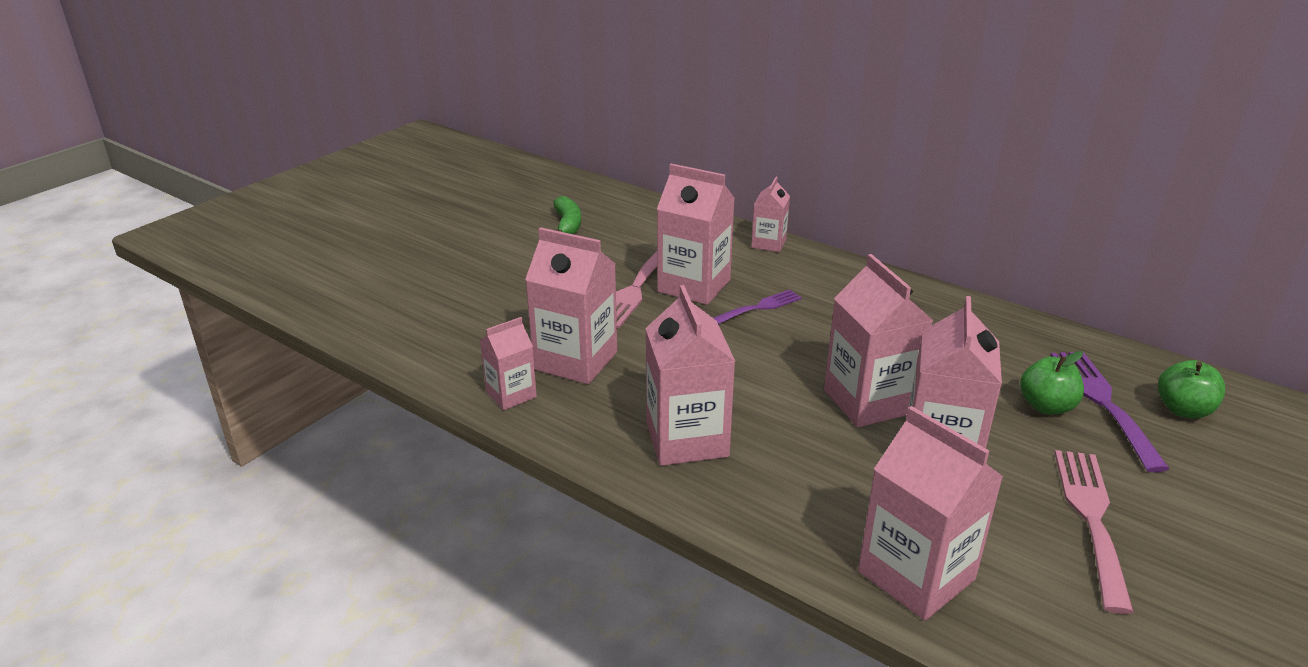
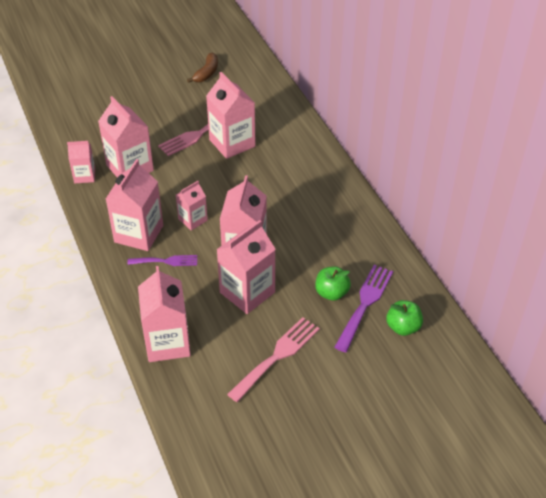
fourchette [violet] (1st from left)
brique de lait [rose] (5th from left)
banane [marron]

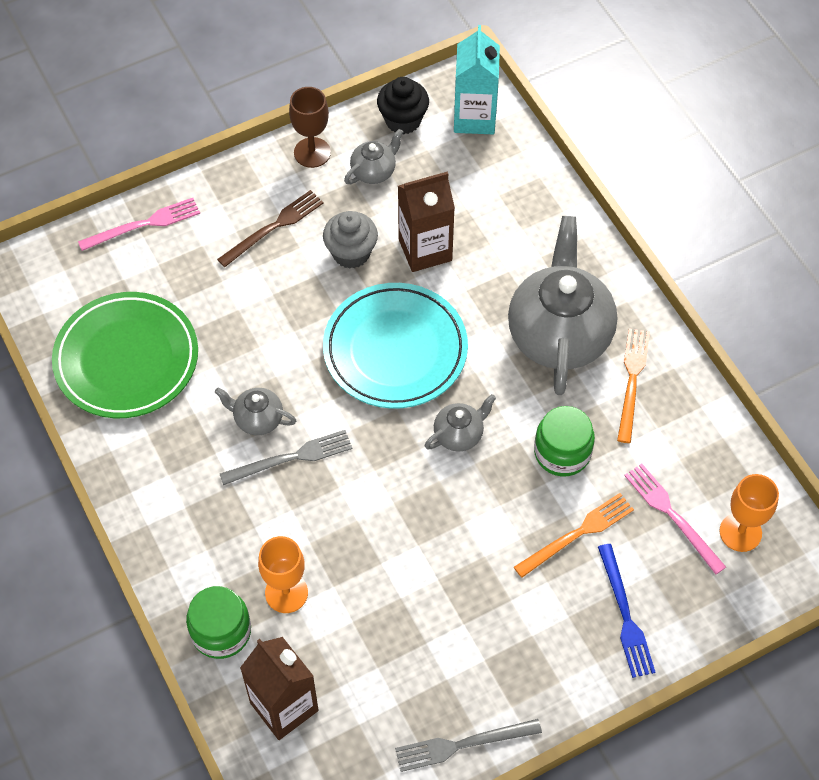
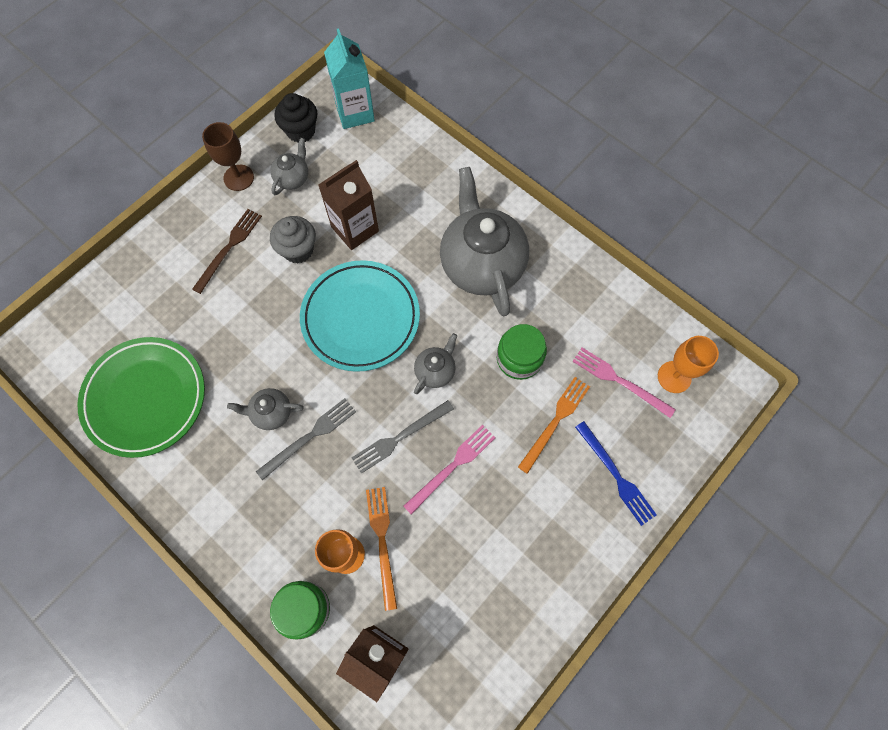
fourchette [gris] (2nd from left)
fourchette [orange] (1st from left)
fourchette [rose] (1st from left)

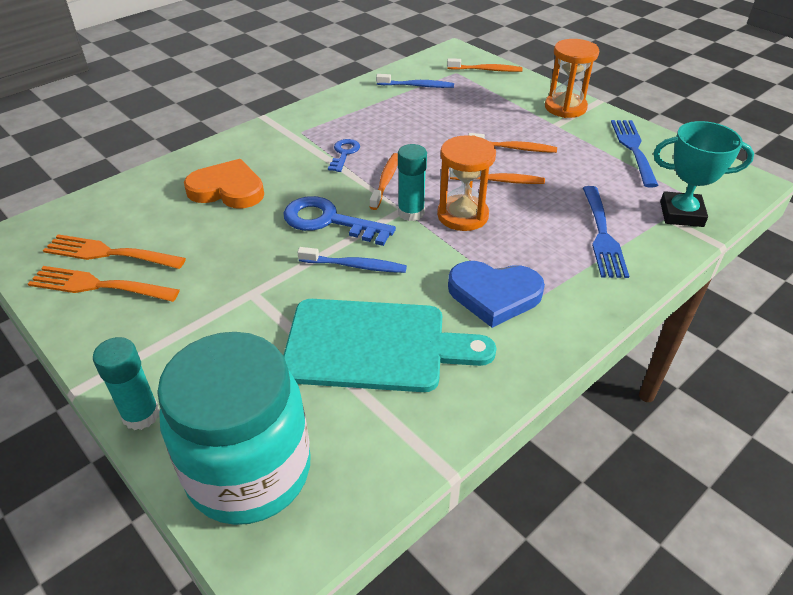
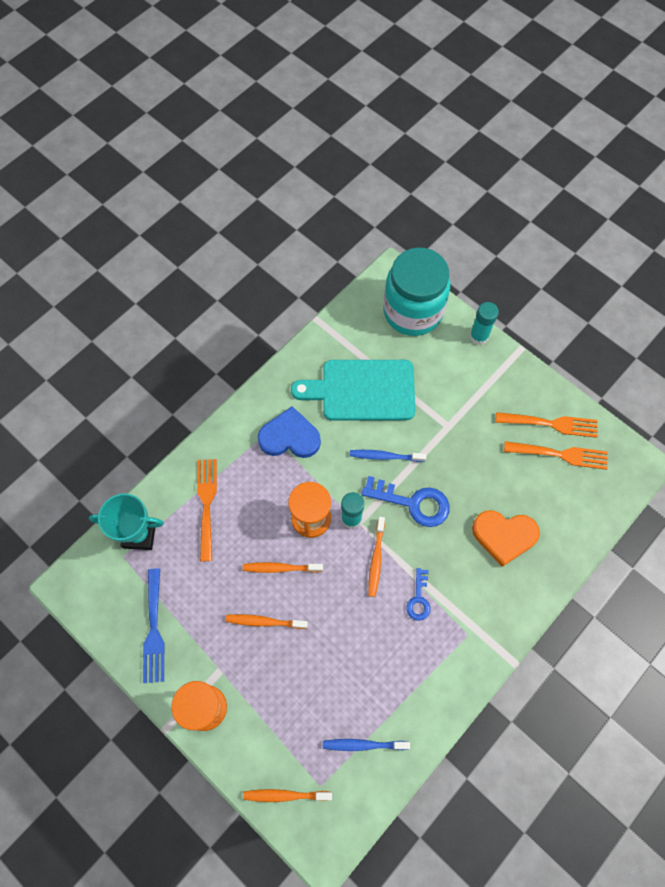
fourchette [orange] (1st from left)

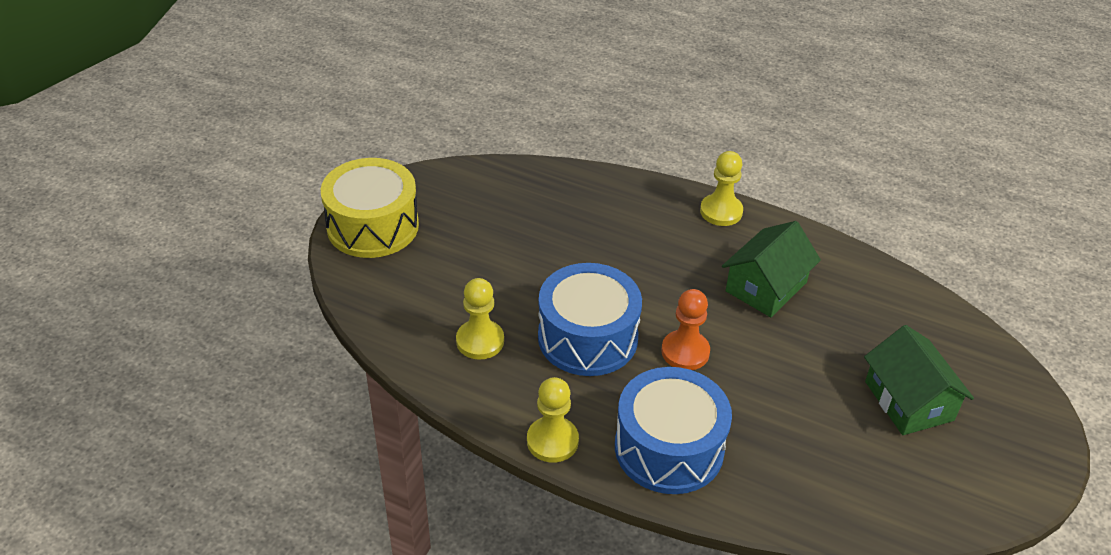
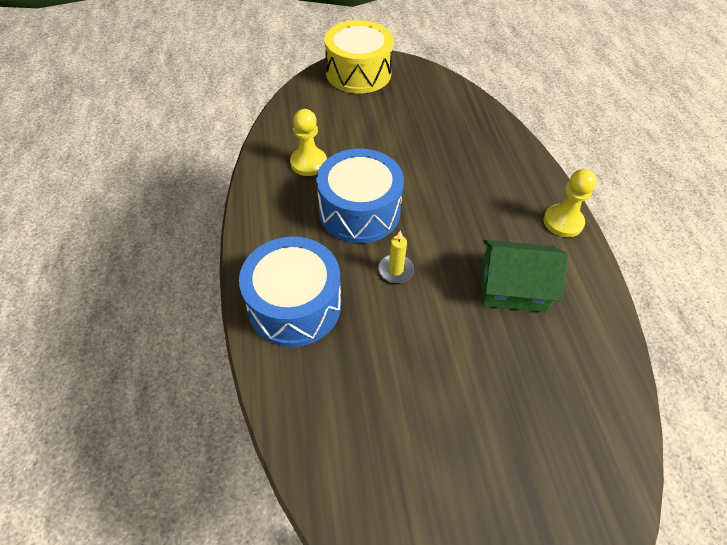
bougie [jaune]
pion [jaune] (2nd from left in the first image)
maison [vert] (2nd from left in the first image)

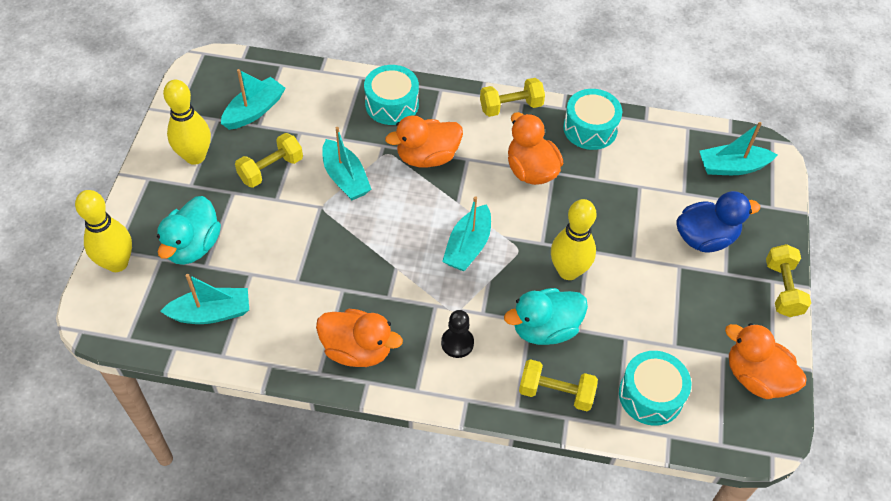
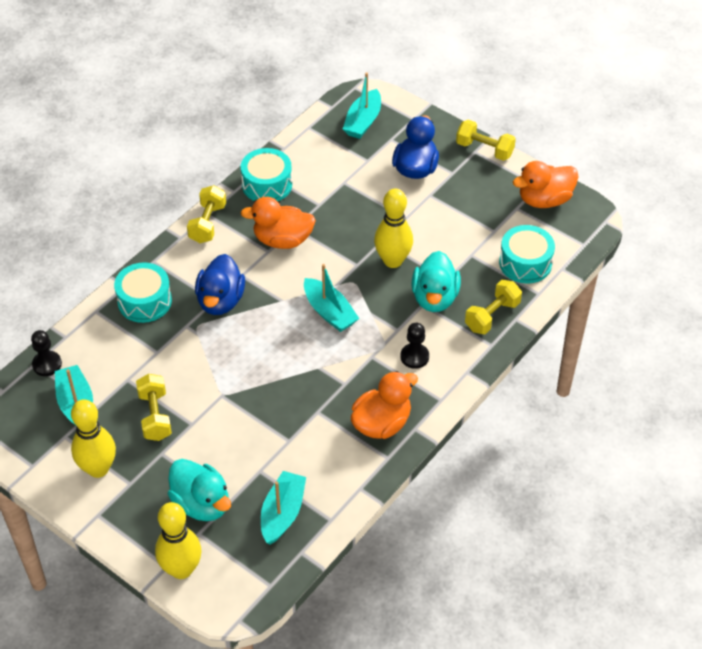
pion [noir] (1st from left)
canard [bleu] (1st from left)
bateau [turquoise] (3rd from left in the first image)

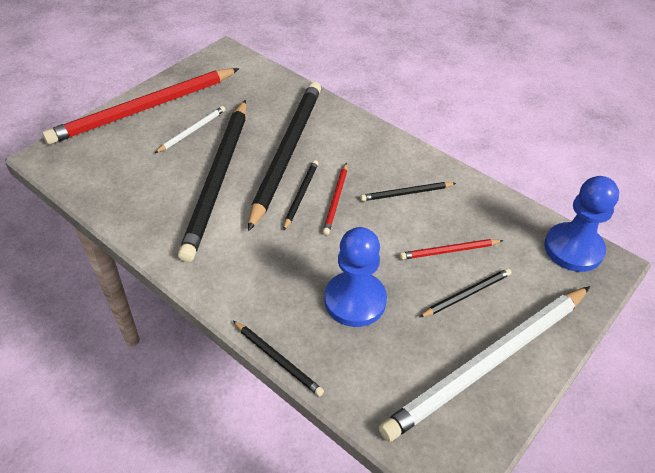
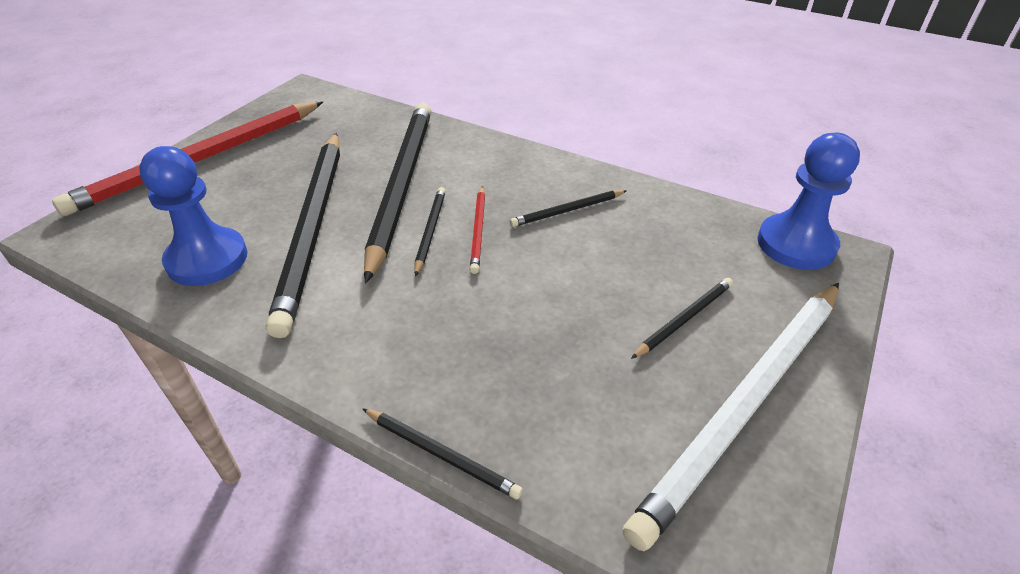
pion [bleu] (1st from left)
crayon [blanc] (1st from left in the first image)
crayon [rouge] (3rd from left in the first image)

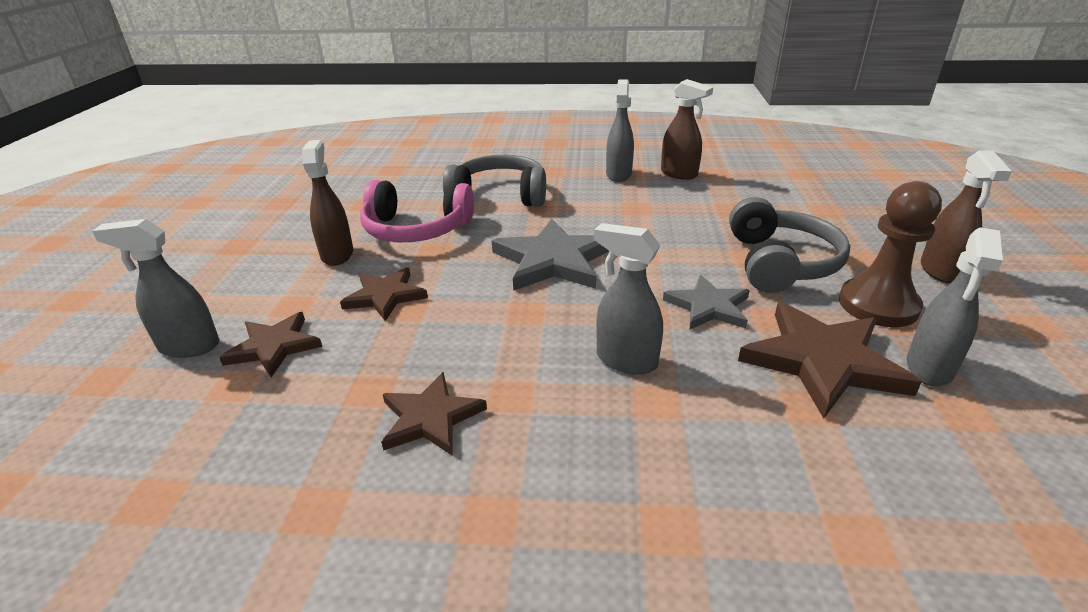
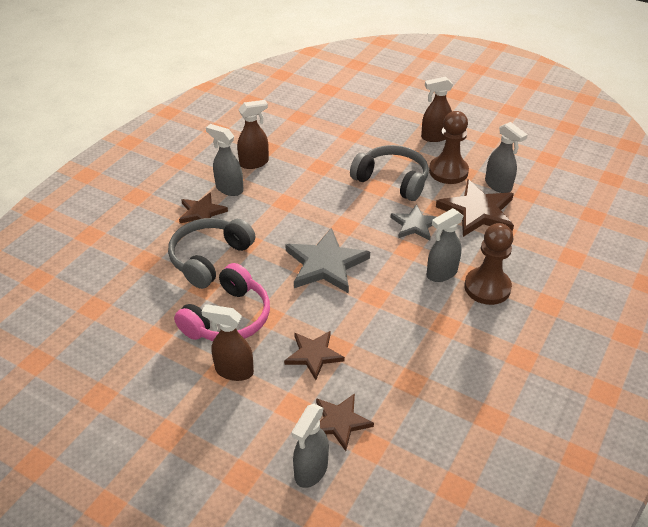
étoile [marron] (1st from left)
vaporisateur [marron] (3rd from left)
pion [marron] (2nd from left)

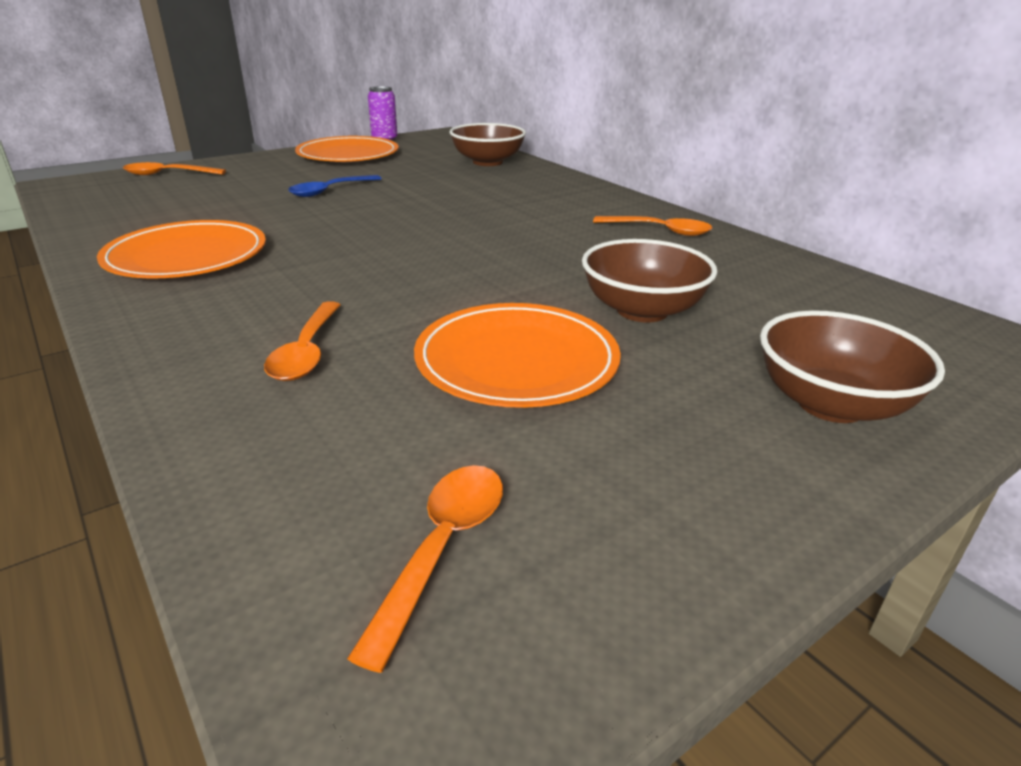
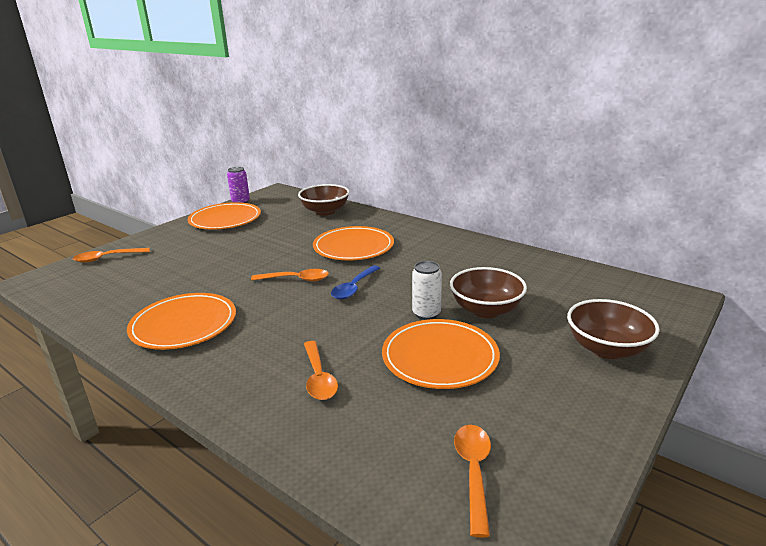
cuillère [orange] (2nd from left)
assiette [orange] (3rd from left)
cuillère [bleu]
canette [blanc]

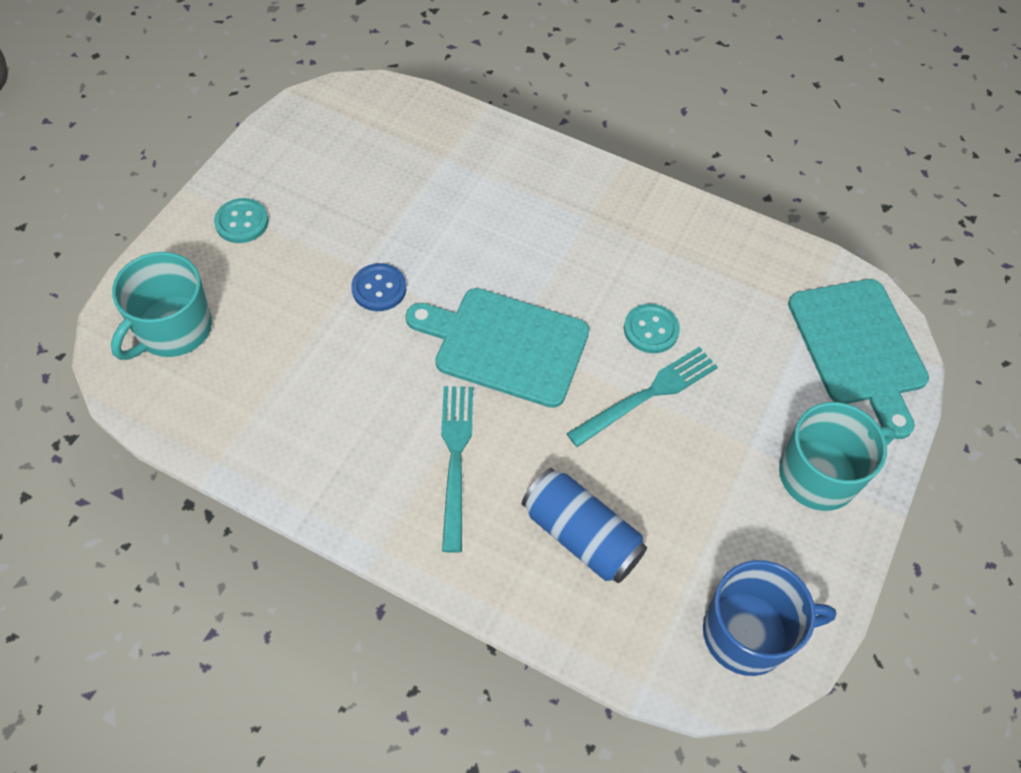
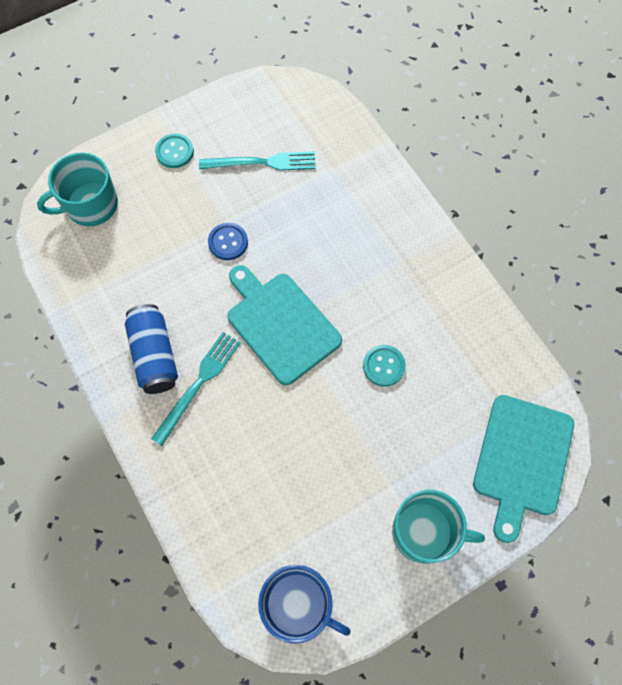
canette [bleu]
fourchette [turquoise] (2nd from left)

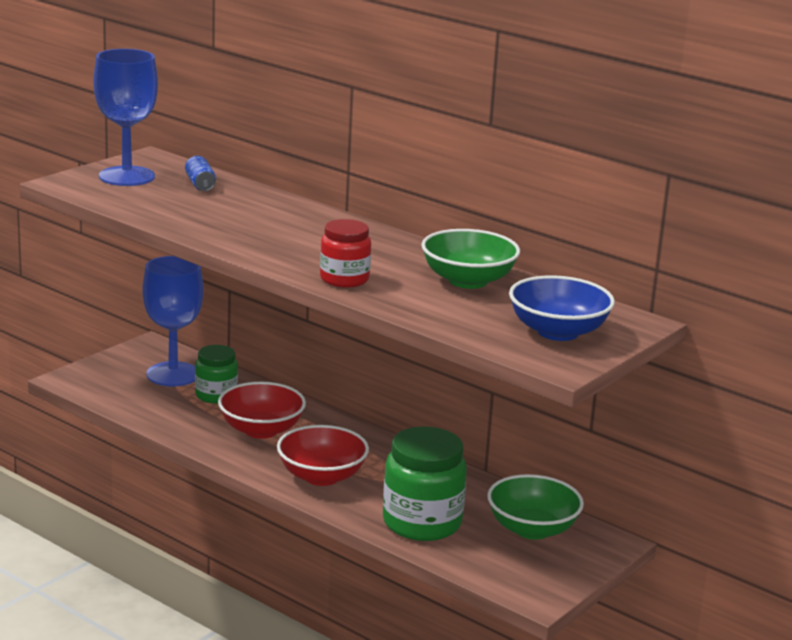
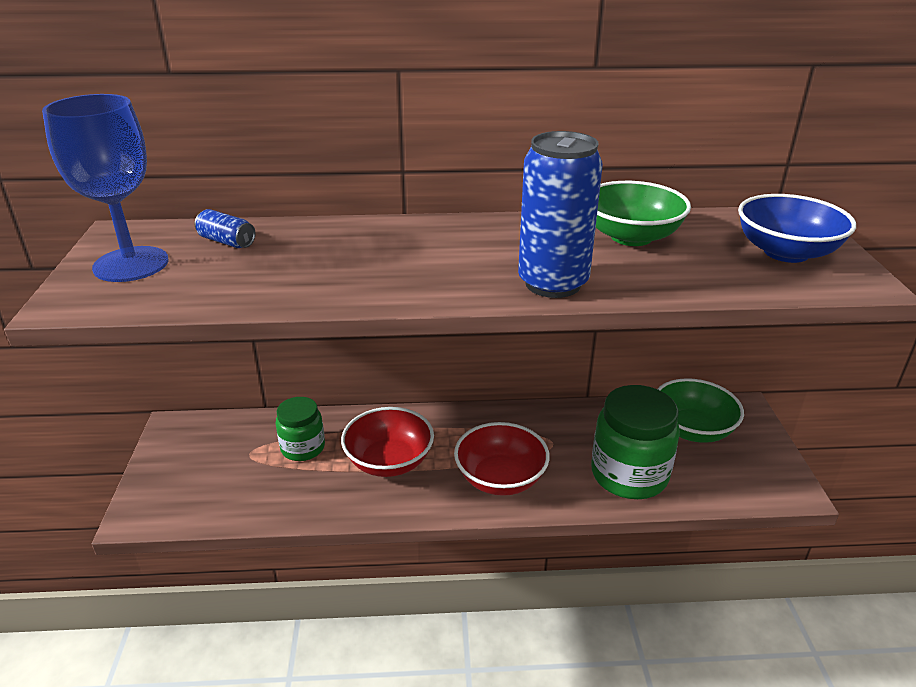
canette [bleu] (2nd from left)
verre à pied [bleu] (2nd from left in the first image)

